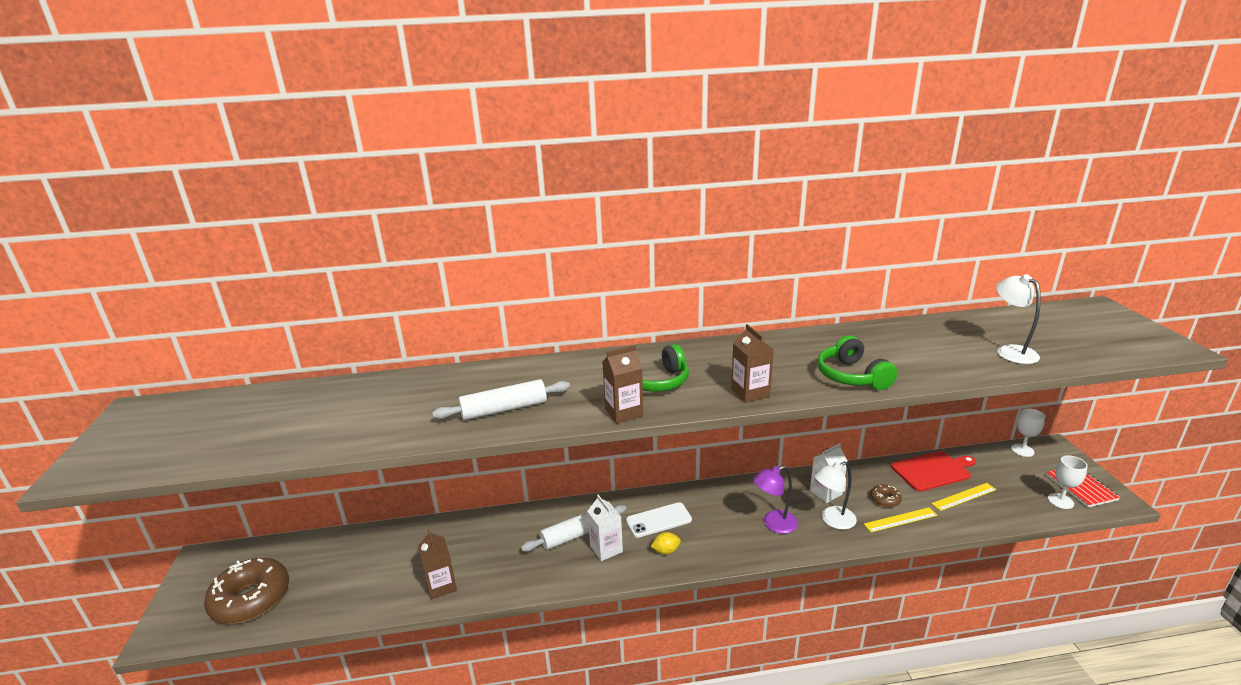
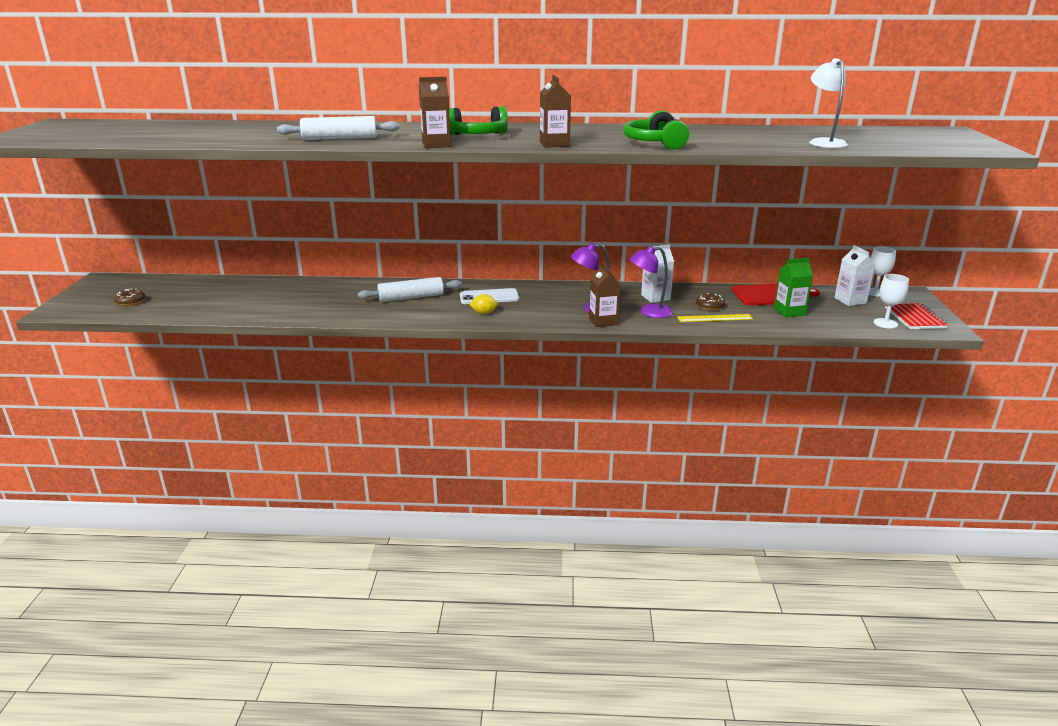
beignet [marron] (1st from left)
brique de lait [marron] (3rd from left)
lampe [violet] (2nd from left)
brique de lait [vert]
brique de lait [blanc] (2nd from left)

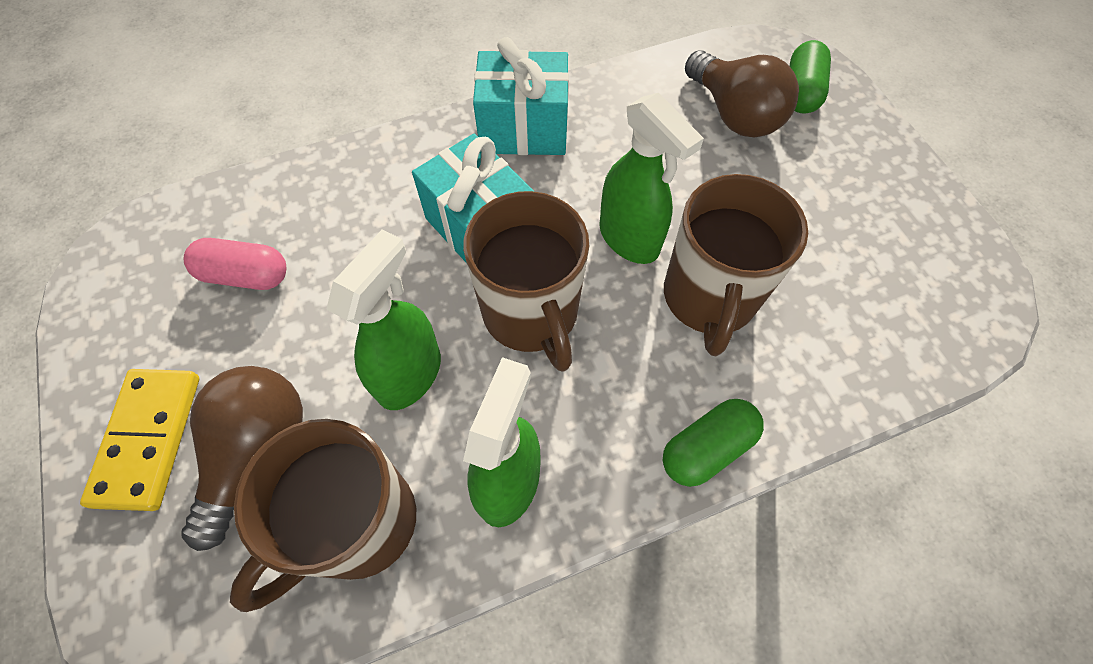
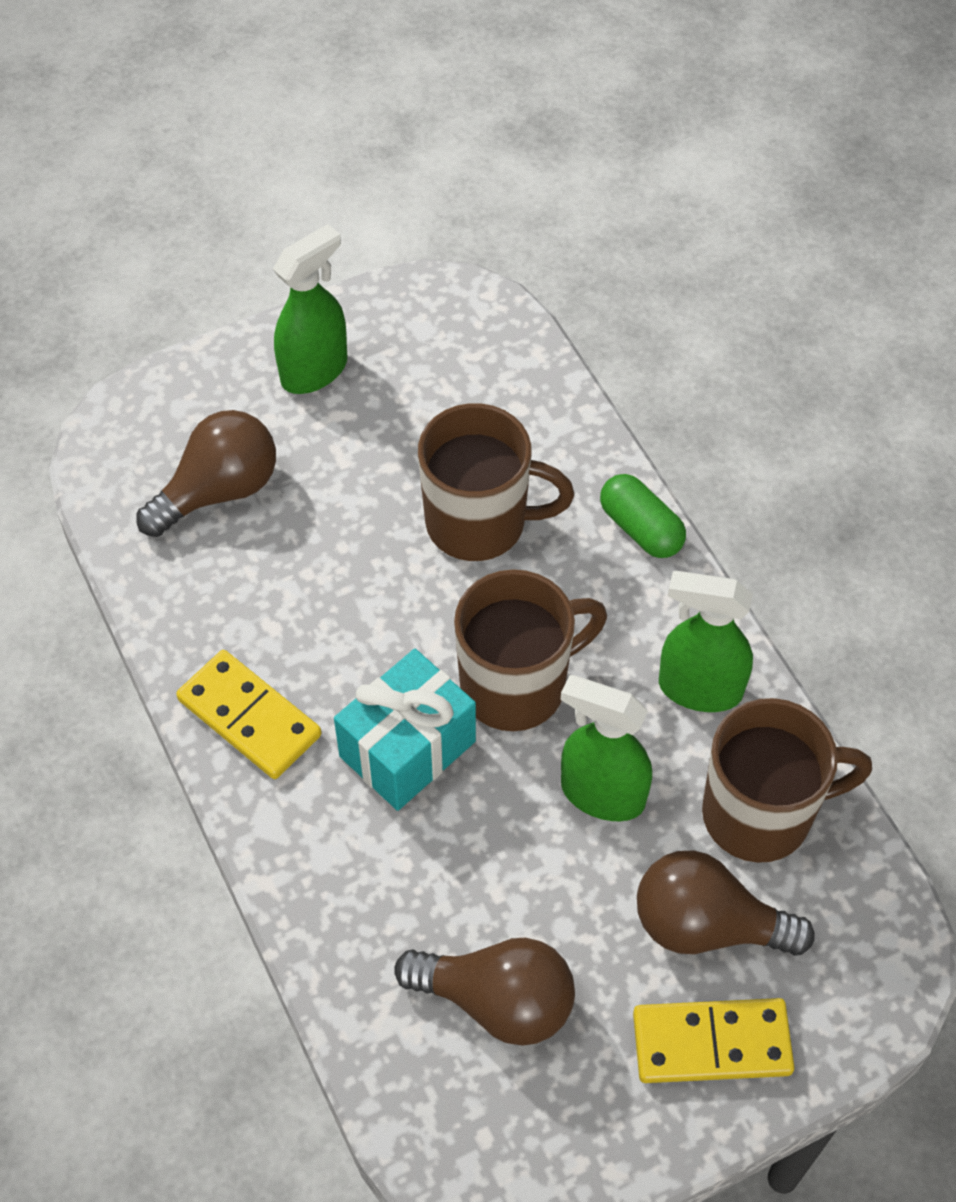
domino [jaune] (1st from left)
vaporisateur [vert] (1st from left)
ampoule [marron] (2nd from left)
tasse [marron] (3rd from left)
gélule [vert] (2nd from left in the first image)

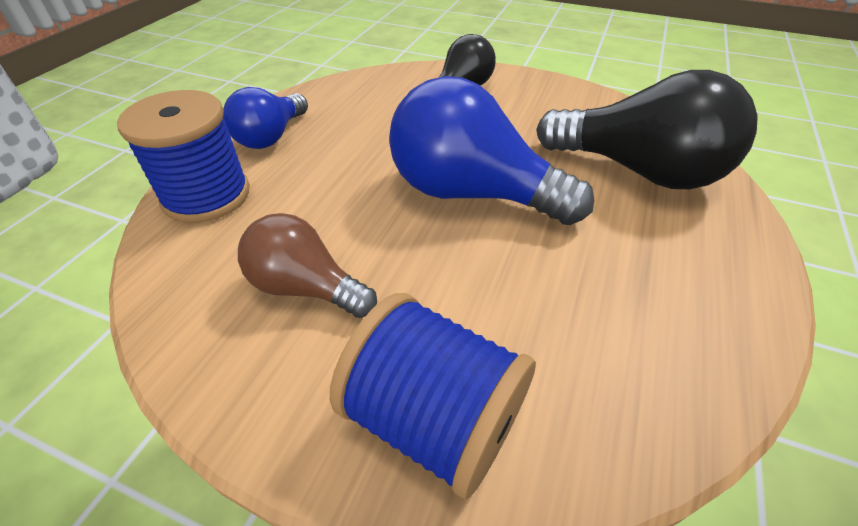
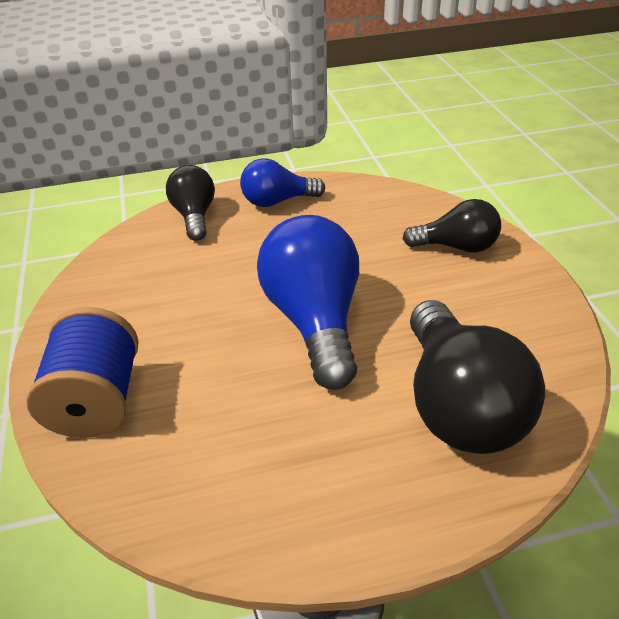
ampoule [noir] (1st from left)
ampoule [marron]

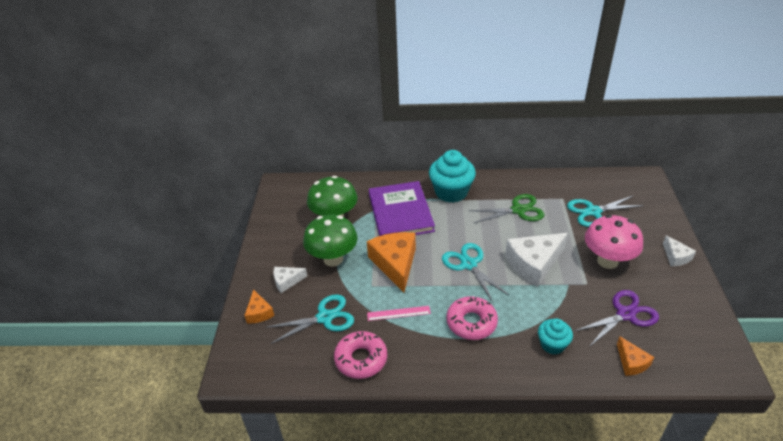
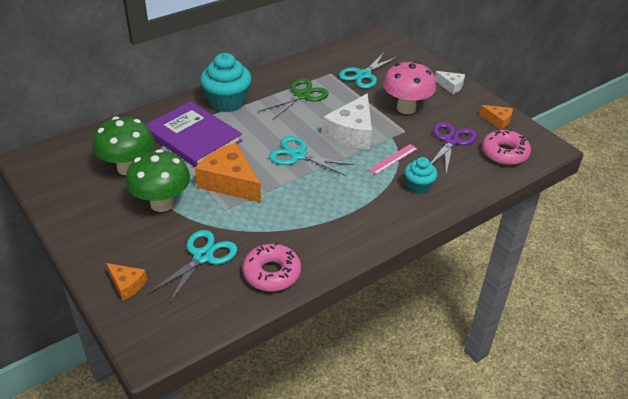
règle [rose]
fromage [orange] (3rd from left)
beignet [rose] (2nd from left)
fromage [blanc] (1st from left in the first image)

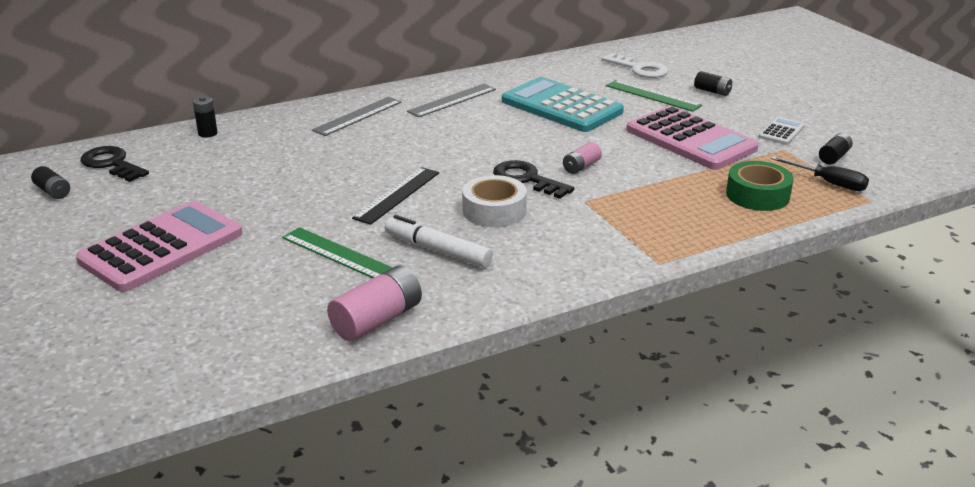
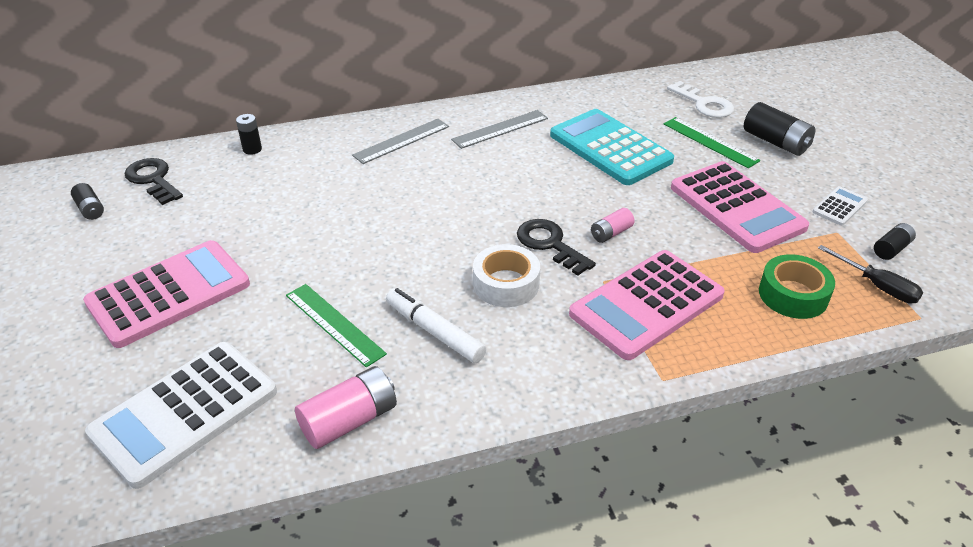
calculatrice [blanc] (1st from left)
calculatrice [rose] (2nd from left)
pile [noir] (3rd from left)
règle [noir]

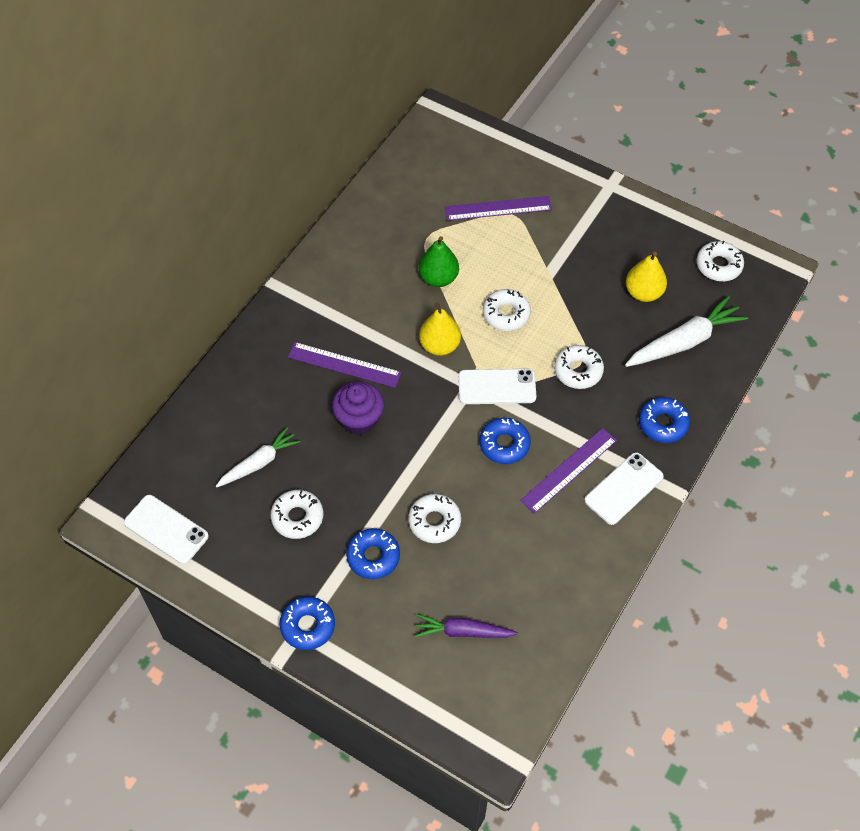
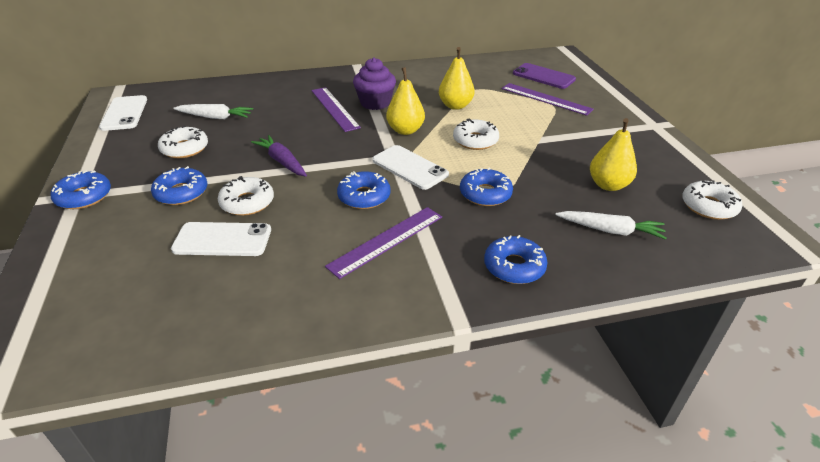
téléphone [blanc] (2nd from left)
carotte [violet]
règle [violet] (2nd from left)
muffin [violet]
poire [jaune] (2nd from left)
beignet [bleu] (4th from left)
téléphone [violet]
carotte [blanc] (2nd from left)

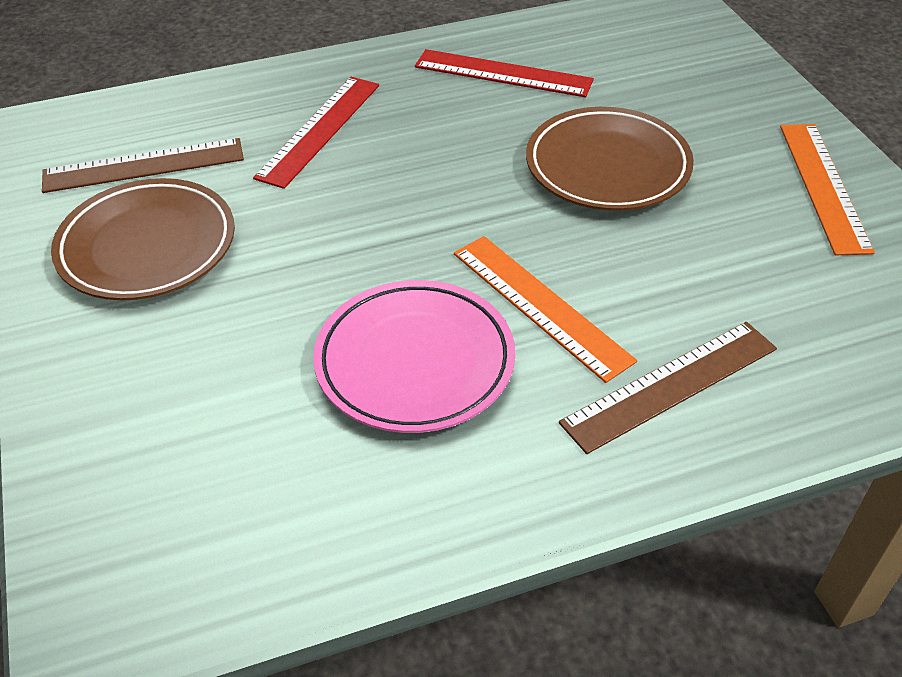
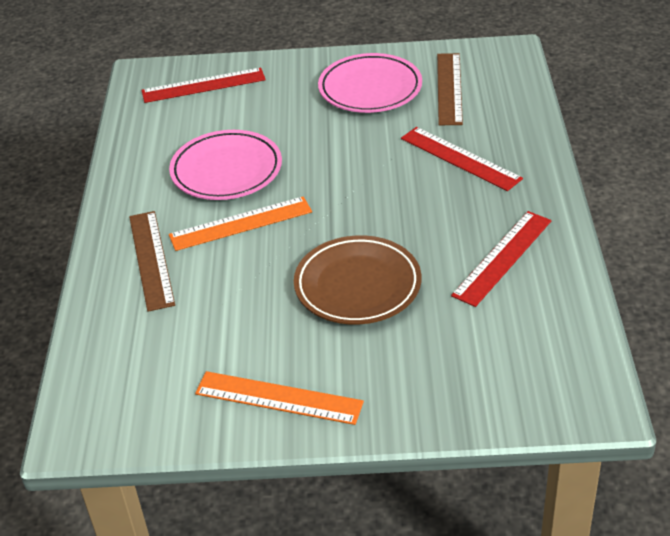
règle [rouge] (1st from left)
assiette [rose] (2nd from left)

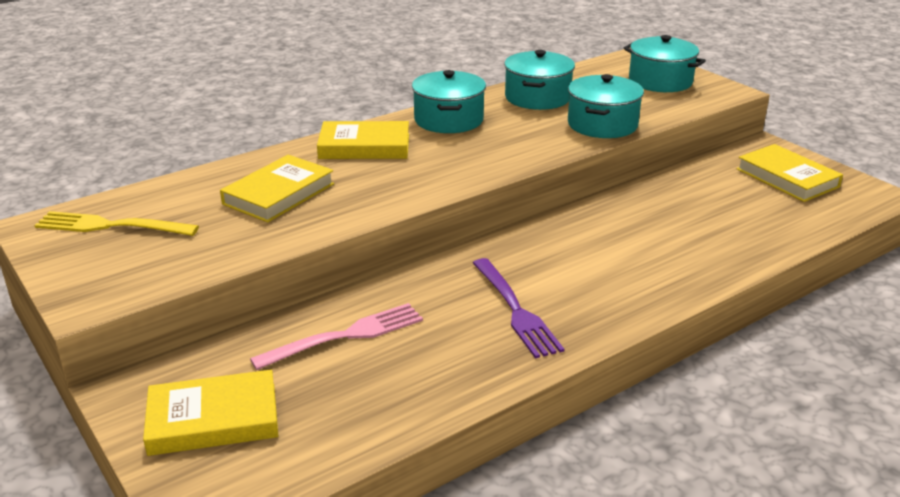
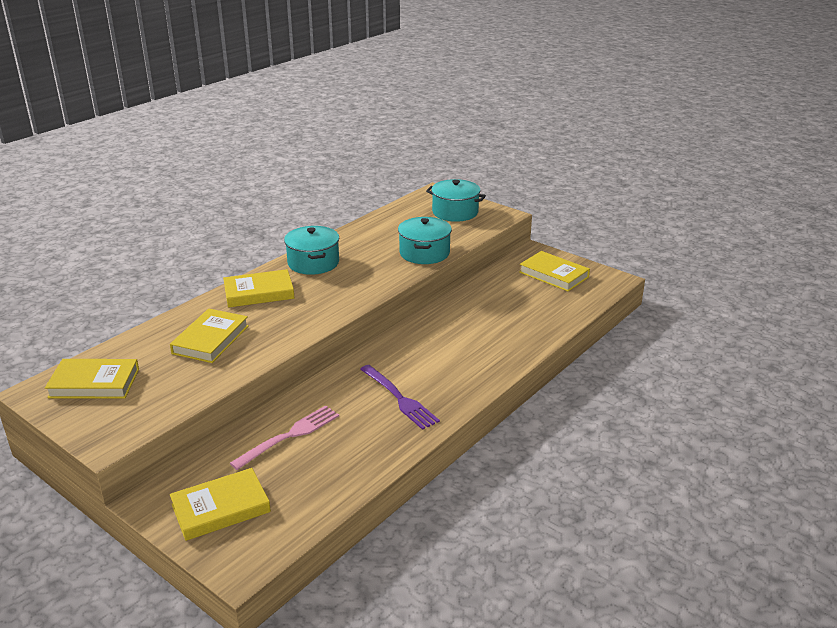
livre [jaune] (1st from left)
marmite [turquoise] (2nd from left in the first image)

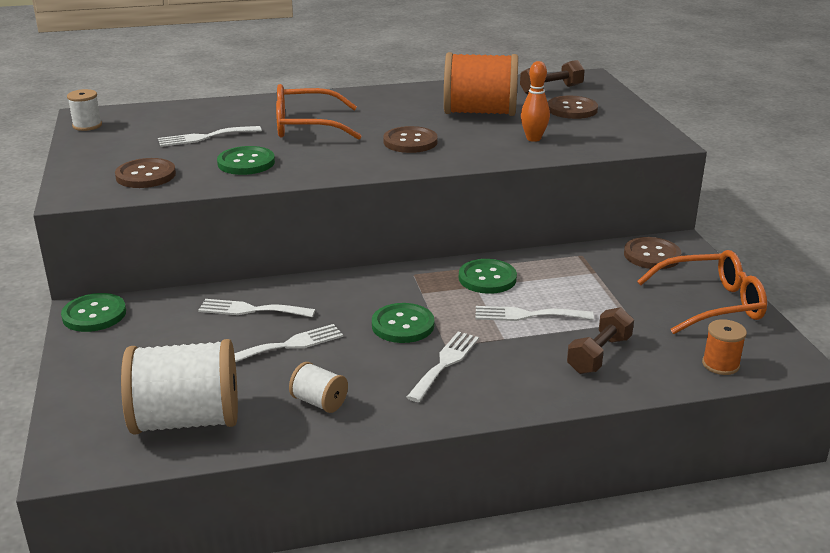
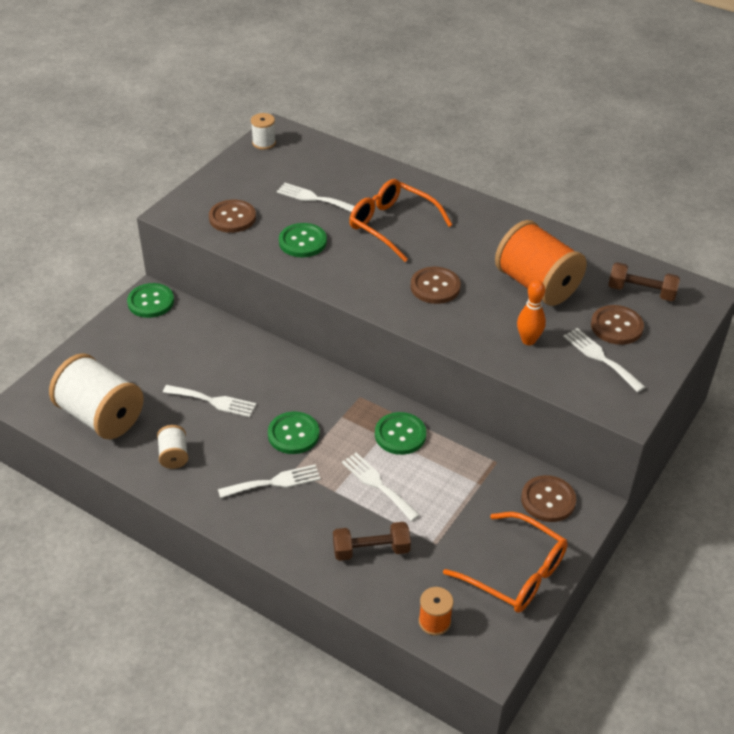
fourchette [blanc] (5th from left)

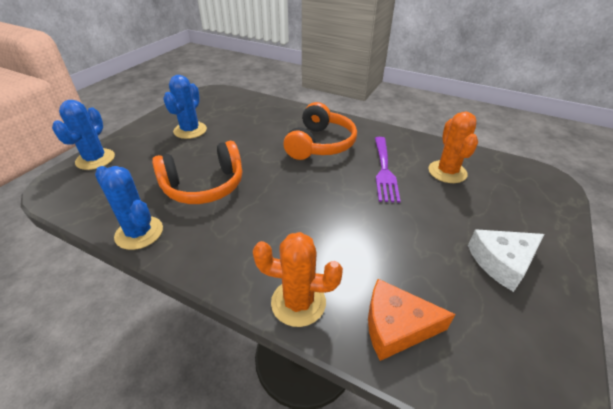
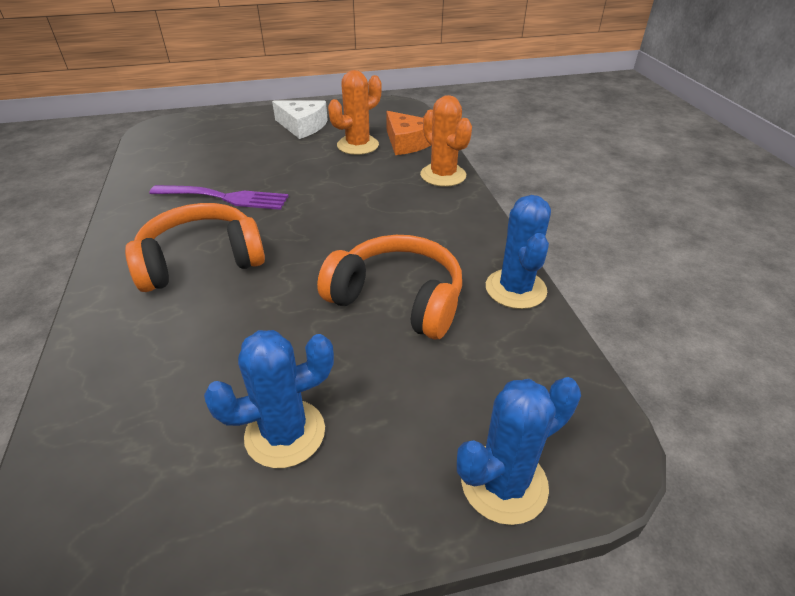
fourchette [violet]
cactus [orange] (1st from left)

